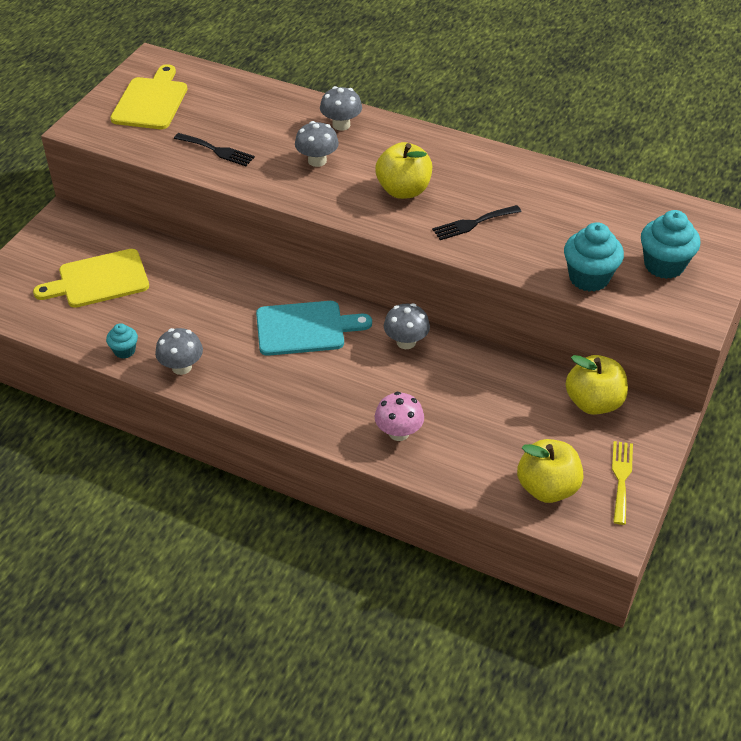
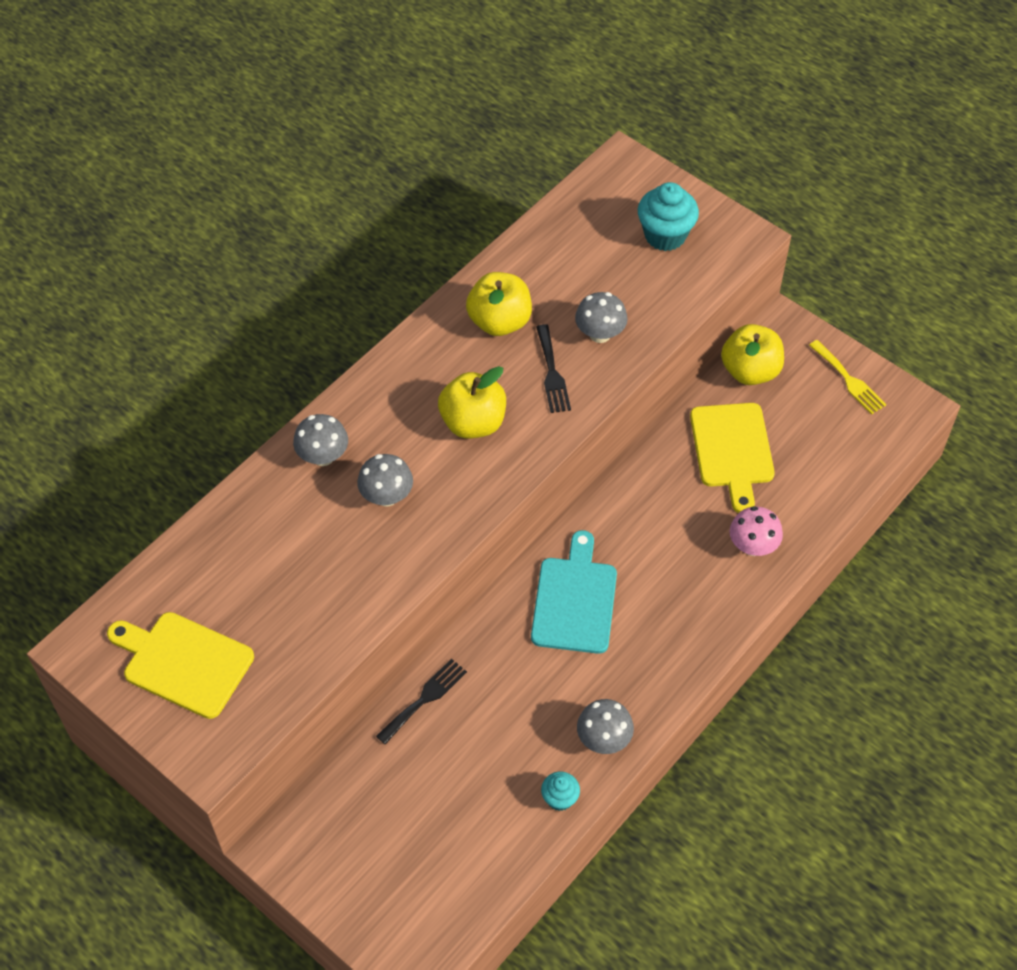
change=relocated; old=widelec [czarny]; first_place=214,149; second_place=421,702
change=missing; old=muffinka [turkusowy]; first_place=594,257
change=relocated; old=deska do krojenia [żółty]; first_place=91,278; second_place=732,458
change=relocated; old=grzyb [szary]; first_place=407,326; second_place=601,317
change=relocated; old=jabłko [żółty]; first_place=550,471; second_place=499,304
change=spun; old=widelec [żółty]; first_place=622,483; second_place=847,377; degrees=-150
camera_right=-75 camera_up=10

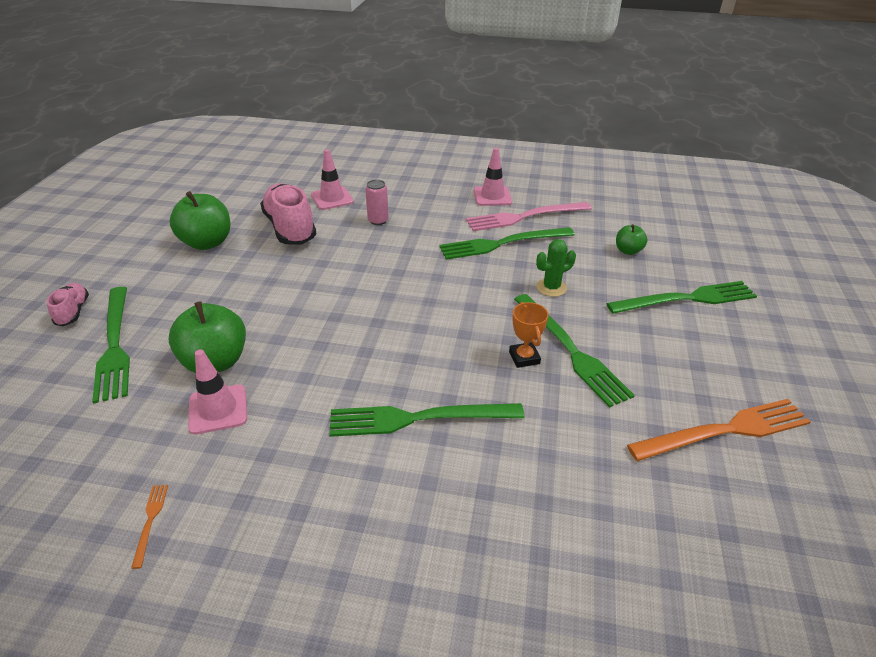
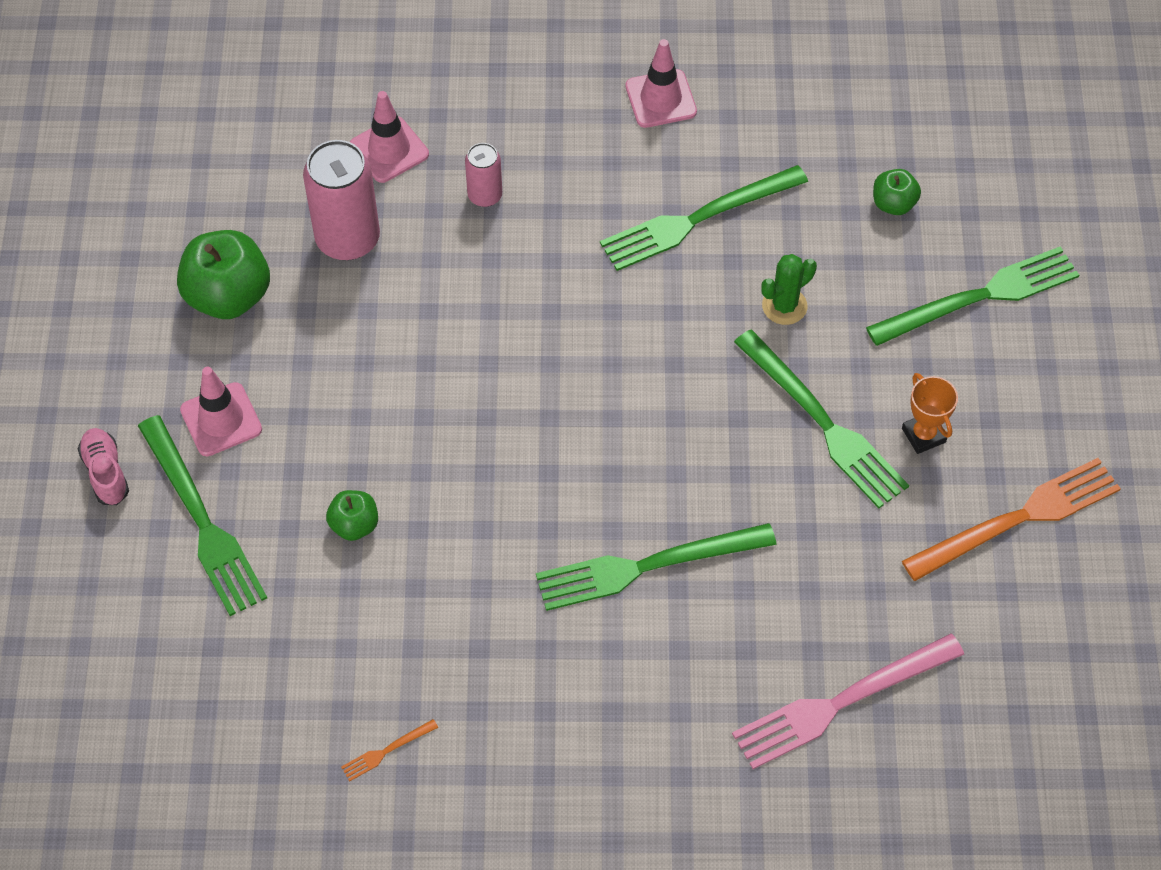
change=exchanged; old=but [różowy]; new=puszka [różowy]; first_place=288,214; second_place=341,200
change=relocated; old=widelec [różowy]; first_place=529,216; second_place=848,701
change=size; old=jabłko [zielony]; first_place=207,337; second_place=352,515; factor=0.54
change=relocated; old=puchar [pomarańczowy]; first_place=529,335; second_place=930,413
change=relocated; old=pachołek [różowy]; first_place=217,392; second_place=221,411
change=spun; old=widelec [pomarańczowy]; first_place=149,527; second_place=389,750; degrees=-105
camera_right=-10 camera_up=20

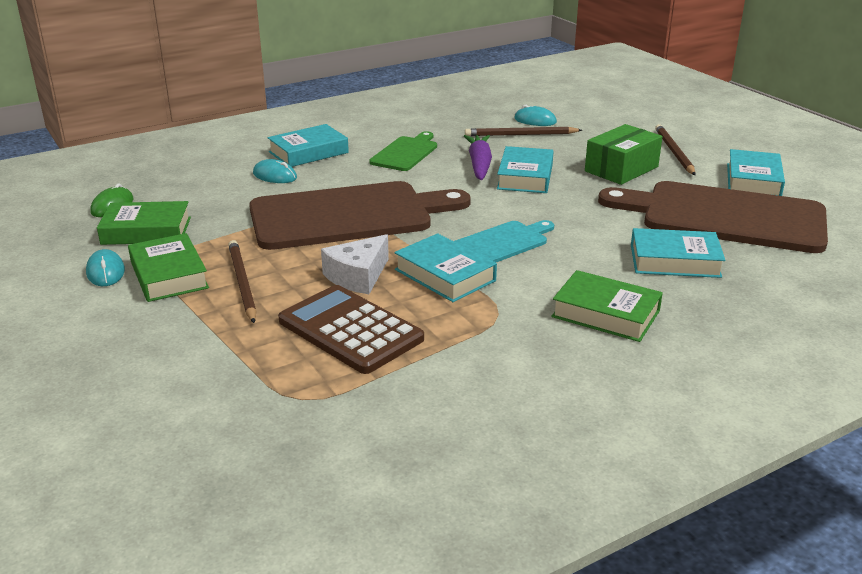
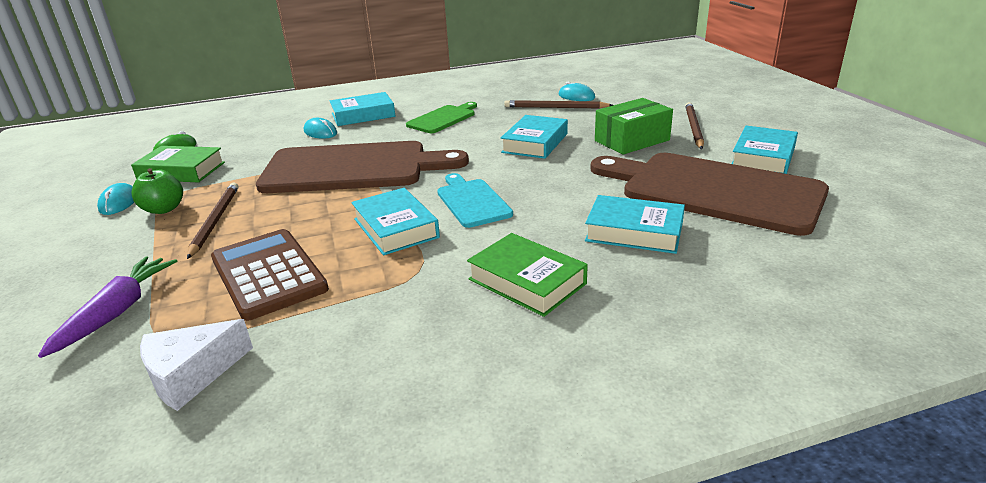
change=relocated; old=marchewka [fioletowy]; first_place=478,157; second_place=107,307
change=spun; old=deska do krojenia [turkusowy]; first_place=504,241; second_place=475,200; degrees=-90
change=exchanged; old=książka [zielony]; new=jabłko [zielony]; first_place=168,267; second_place=157,191
change=relocated; old=ser [biały]; first_place=355,264; second_place=196,365
camera_right=15 camera_up=0

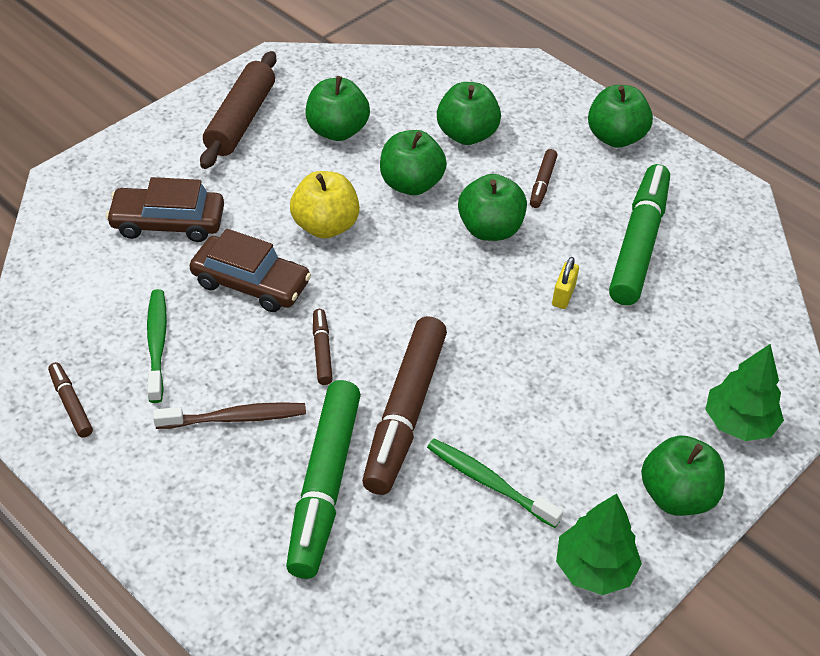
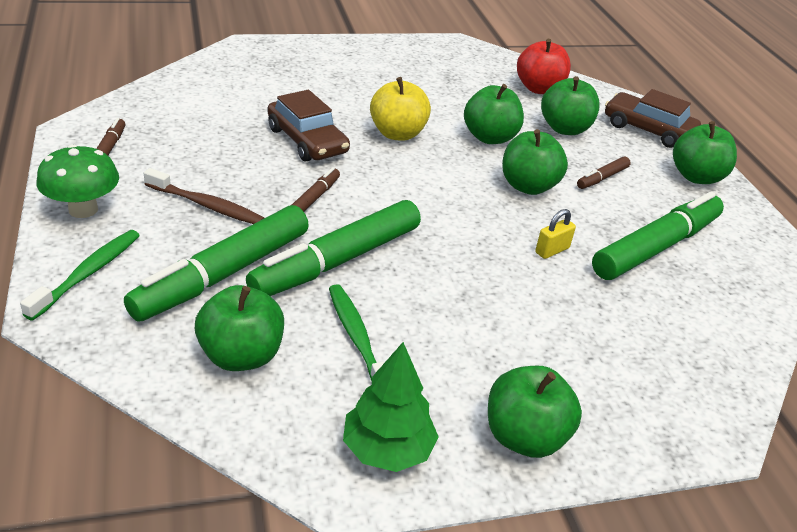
change=missing; old=wałek do ciasta [brązowy]; first_place=238,110
change=relocated; old=jabłko [zielony]; first_place=338,108; second_place=239,328
change=relocated; old=samochód [brązowy]; first_place=165,209; second_place=653,118
change=relocated; old=szczoteczka do zębów [zielony]; first_place=157,346; second_place=80,275
change=colour; old=flamaster [brązowy]; new=flamaster [zielony]; first_place=404,405; second_place=333,248
change=missing; old=drzewko [zielony]; first_place=744,392
change=appeared; new=jabłko [czerwony]; second_place=544,66
change=appeared; new=grzyb [zielony]; second_place=77,181
camera_right=30 camera_up=-10

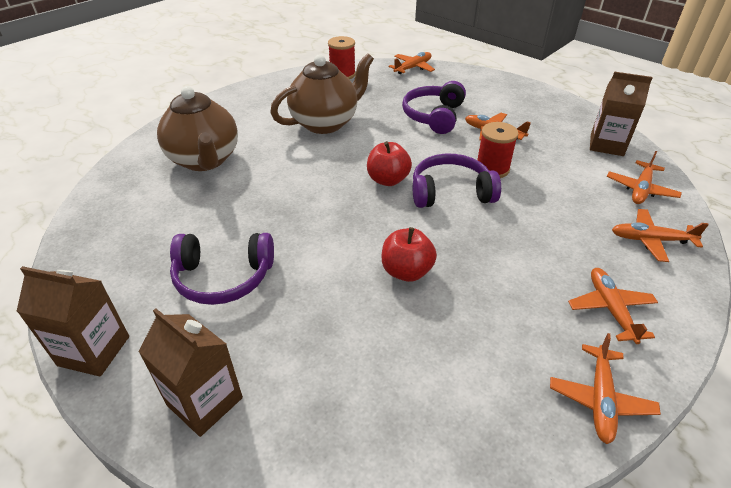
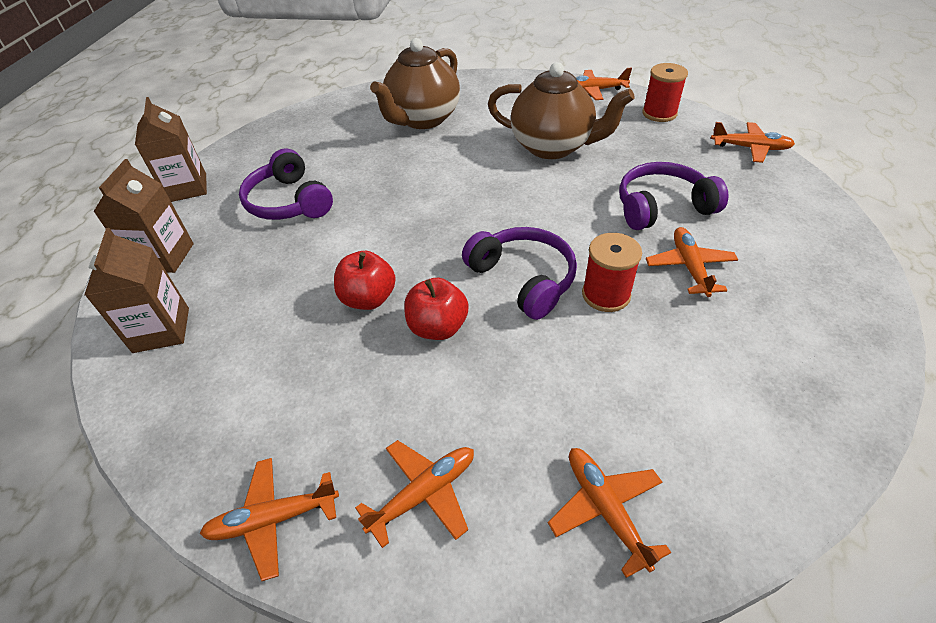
change=relocated; old=karton mleka [brązowy]; first_place=621,114; second_place=136,290
change=relocated; old=jabłko [czerwony]; first_place=389,163; second_place=436,309
change=relocated; old=samolot [pomarańczowy]; first_place=644,177; second_place=604,84
camera_right=60 camera_up=5

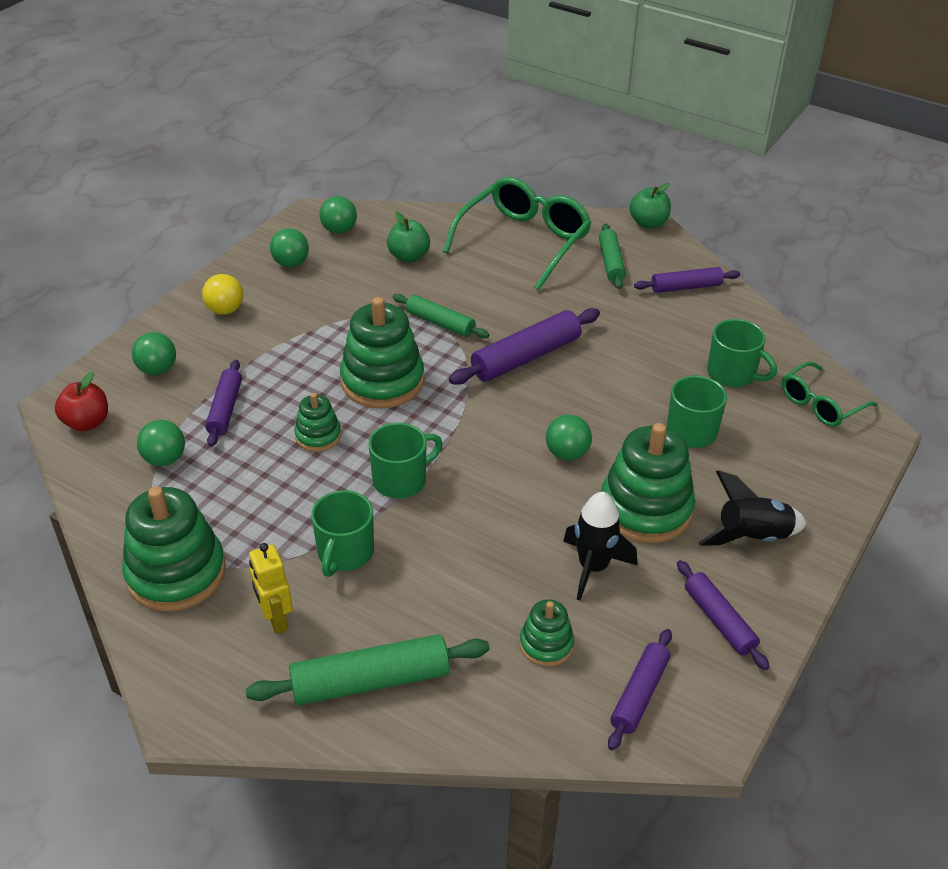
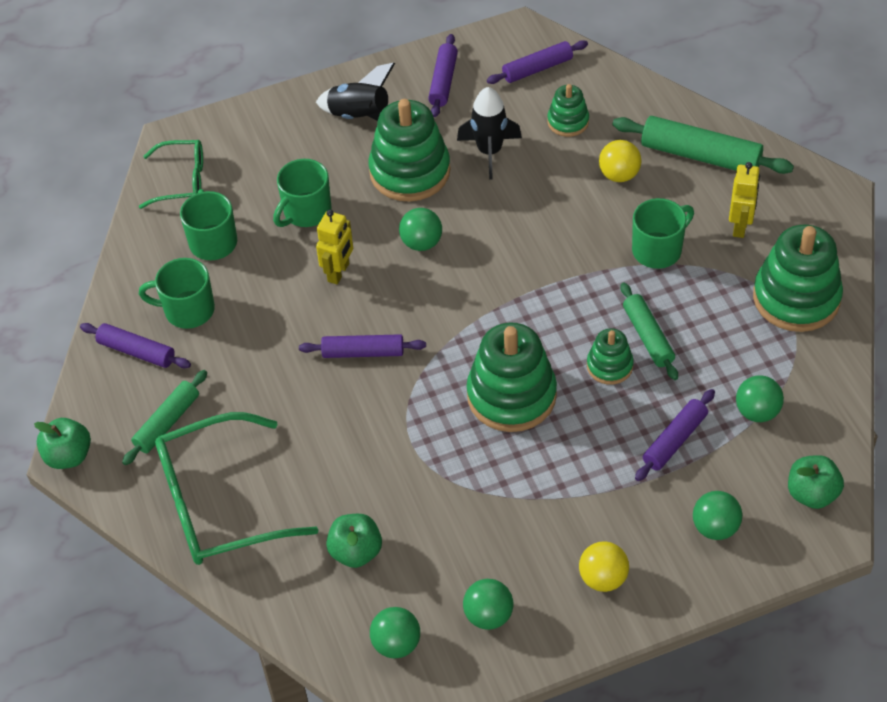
change=relocated; old=wałek do ciasta [zielony]; first_place=441,316; second_place=649,331
change=size; old=wałek do ciasta [fioletowy]; first_place=524,346; second_place=362,346; factor=0.64
change=colour; old=jabłko [czerwony]; new=jabłko [zielony]; first_place=81,401; second_place=816,482
change=relocated; old=kubek [zielony]; first_place=406,460; second_place=177,293
change=appeared; new=piłka [żółty]; second_place=620,161
change=appeared; new=robot [żółty]; second_place=334,247
camera_right=-140 camera_up=10

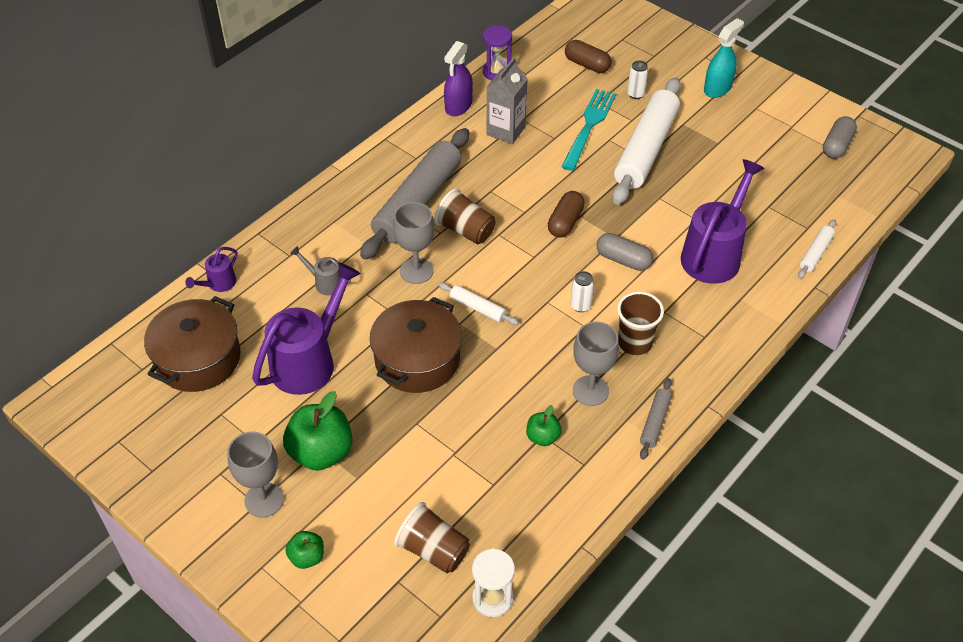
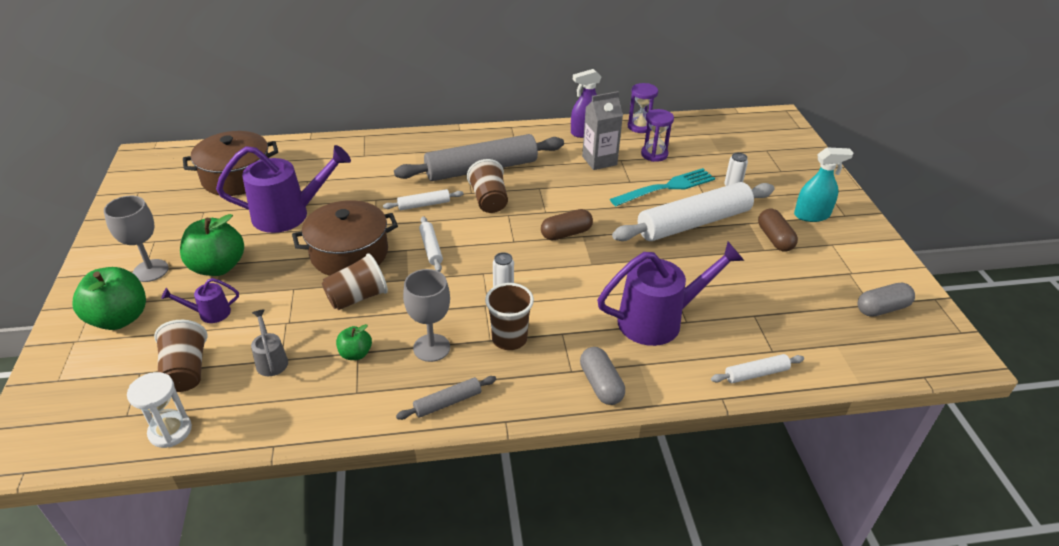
change=relocated; old=kapsułka [brązowy]; first_place=588,56; second_place=778,230
change=exchanged; old=kielich [szary]; new=wałek do ciasta [biały]; first_place=414,243; second_place=423,199
change=relocated; old=kapsułka [szary]; first_place=625,252; second_place=602,376
change=relocated; old=konewka [szary]; first_place=320,270; second_place=269,342
change=relocated; old=konewka [fioletowy]; first_place=211,269; second_place=200,300
change=size; old=jabłko [zielony]; first_place=305,550; second_place=109,298; factor=1.91
change=appeared; new=klepsydra [fioletowy]; second_place=657,135
change=appeared; new=szklanka [brązowy]; second_place=355,281
camera_right=40 camera_up=-10

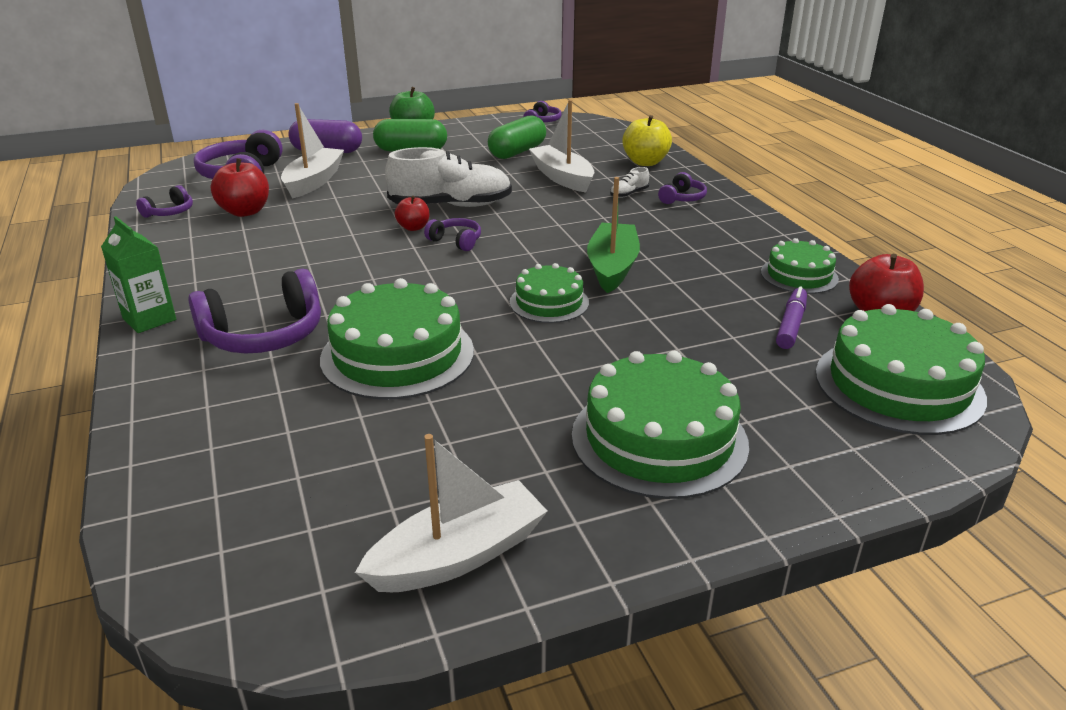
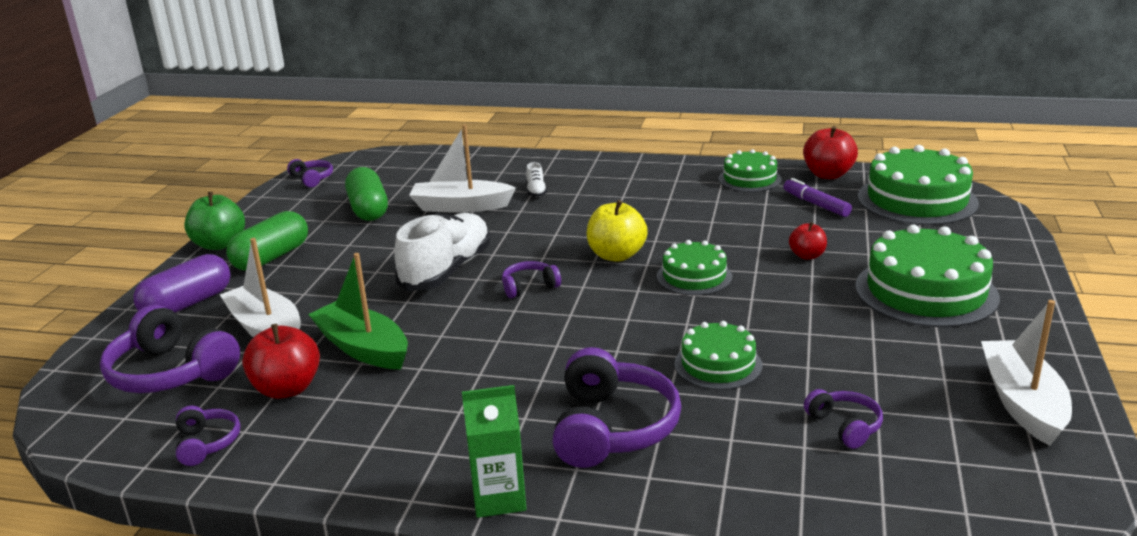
change=relocated; old=jabłko [żółty]; first_place=647,140; second_place=617,231
change=relocated; old=słuchawki [fioletowy]; first_place=682,188; second_place=843,419
change=relocated; old=łódka [zielony]; first_place=613,235; second_place=358,311
change=relocated; old=jabłko [czerwony]; first_place=412,213; second_place=808,241
change=size; old=tort [zielony]; first_place=397,338; second_place=718,355; factor=0.58
camera_right=-55 camera_up=-5

